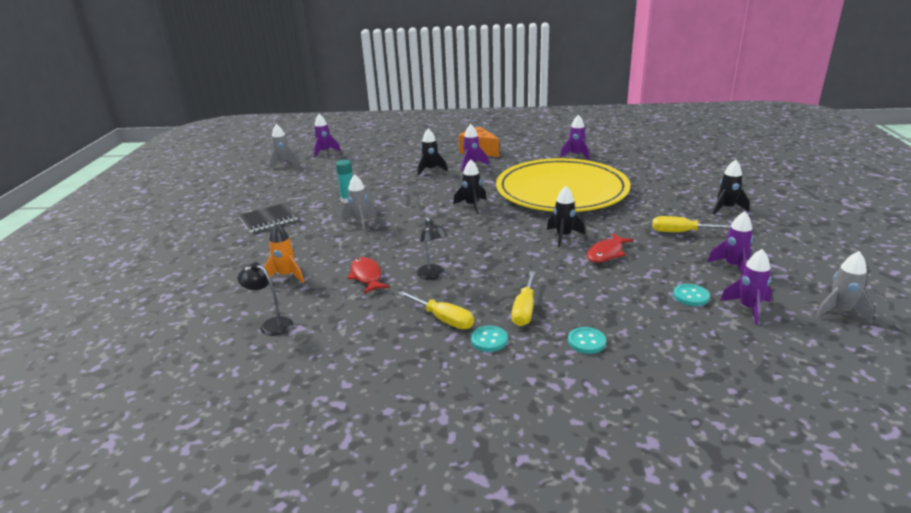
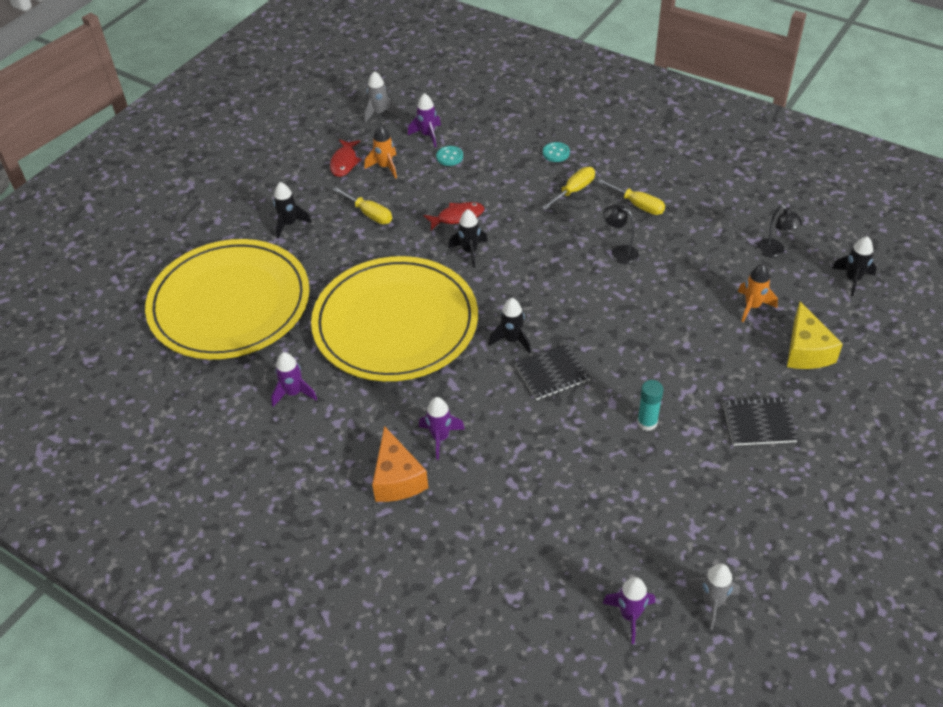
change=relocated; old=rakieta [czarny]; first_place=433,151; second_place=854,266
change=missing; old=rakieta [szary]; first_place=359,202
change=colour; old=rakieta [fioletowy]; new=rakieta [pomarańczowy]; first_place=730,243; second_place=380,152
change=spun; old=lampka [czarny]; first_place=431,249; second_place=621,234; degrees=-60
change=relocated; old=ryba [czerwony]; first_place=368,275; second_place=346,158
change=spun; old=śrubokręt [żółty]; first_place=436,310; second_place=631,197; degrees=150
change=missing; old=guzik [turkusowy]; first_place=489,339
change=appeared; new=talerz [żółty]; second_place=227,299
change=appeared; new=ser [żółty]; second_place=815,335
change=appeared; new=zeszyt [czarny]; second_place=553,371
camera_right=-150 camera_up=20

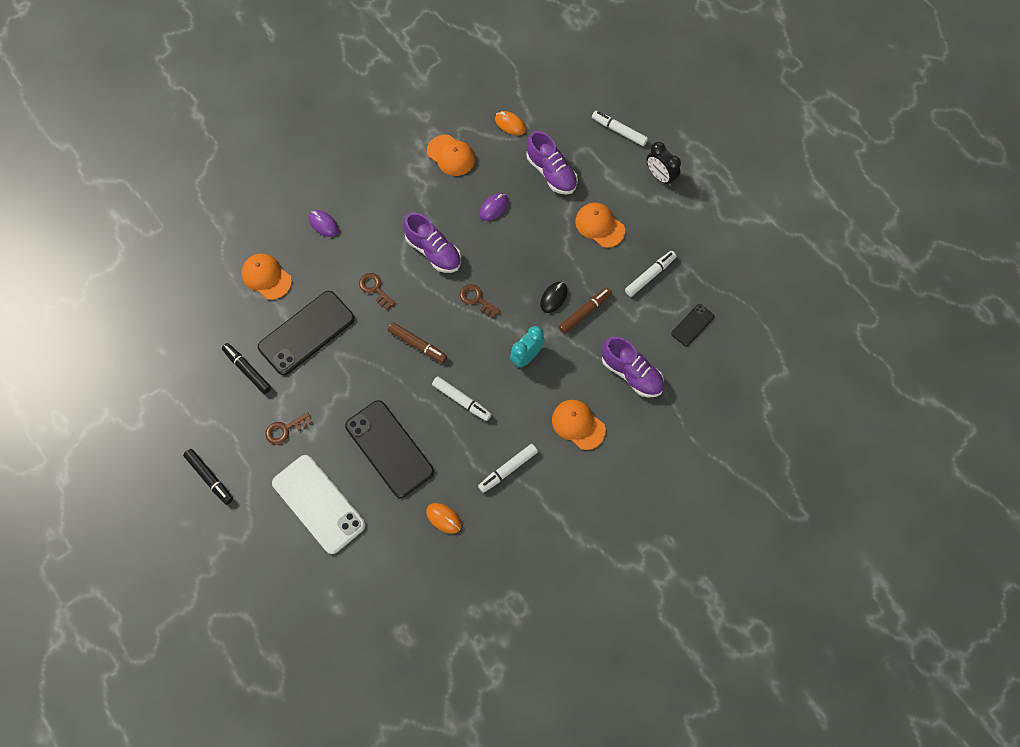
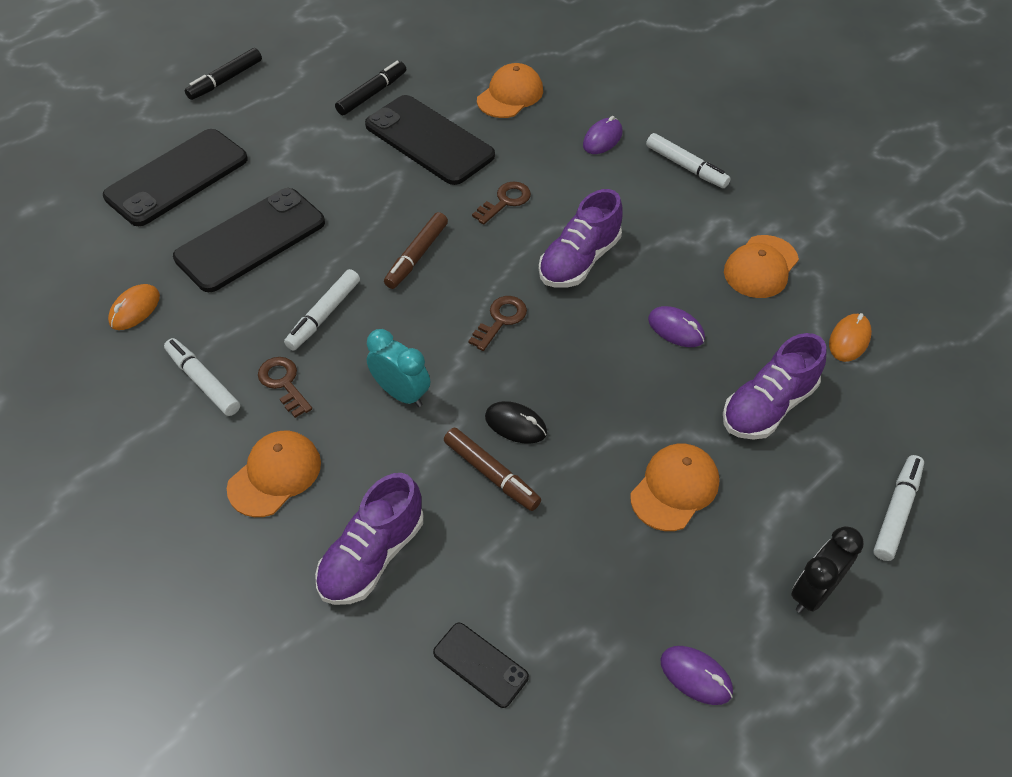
change=relocated; old=flamaster [biały]; first_place=650,274; second_place=688,160
change=relocated; old=klucz [brązowy]; first_place=288,428; second_place=285,387
change=colour; old=telefon [biały]; new=telefon [czarny]; first_place=319,504; second_place=175,177
change=appeared; new=myszka [fioletowy]; second_place=696,675
camera_right=85 camera_up=-15

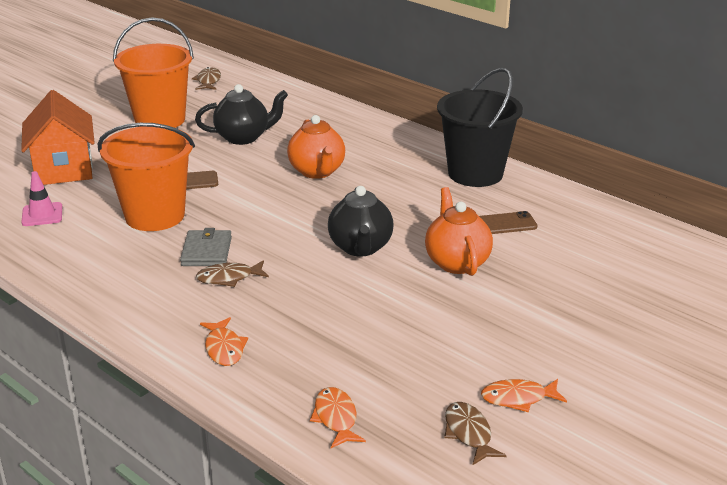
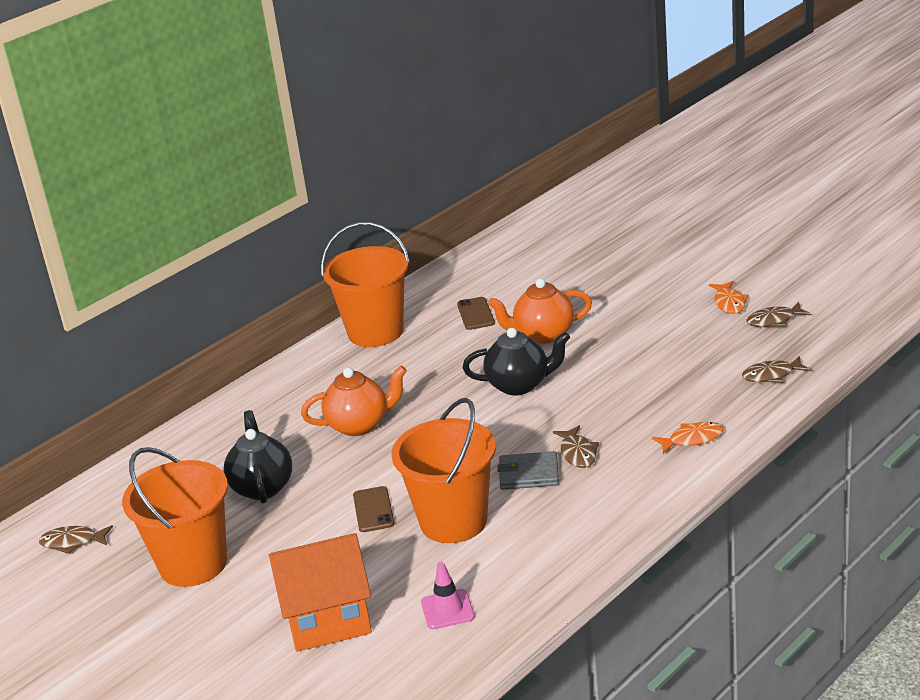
change=colour; old=wiadro [czarny]; new=wiadro [pomarańczowy]; first_place=480,127; second_place=365,284
change=colour; old=ryba [pomarańczowy]; new=ryba [brązowy]; first_place=338,417; second_place=776,369
camera_right=-85 camera_up=0

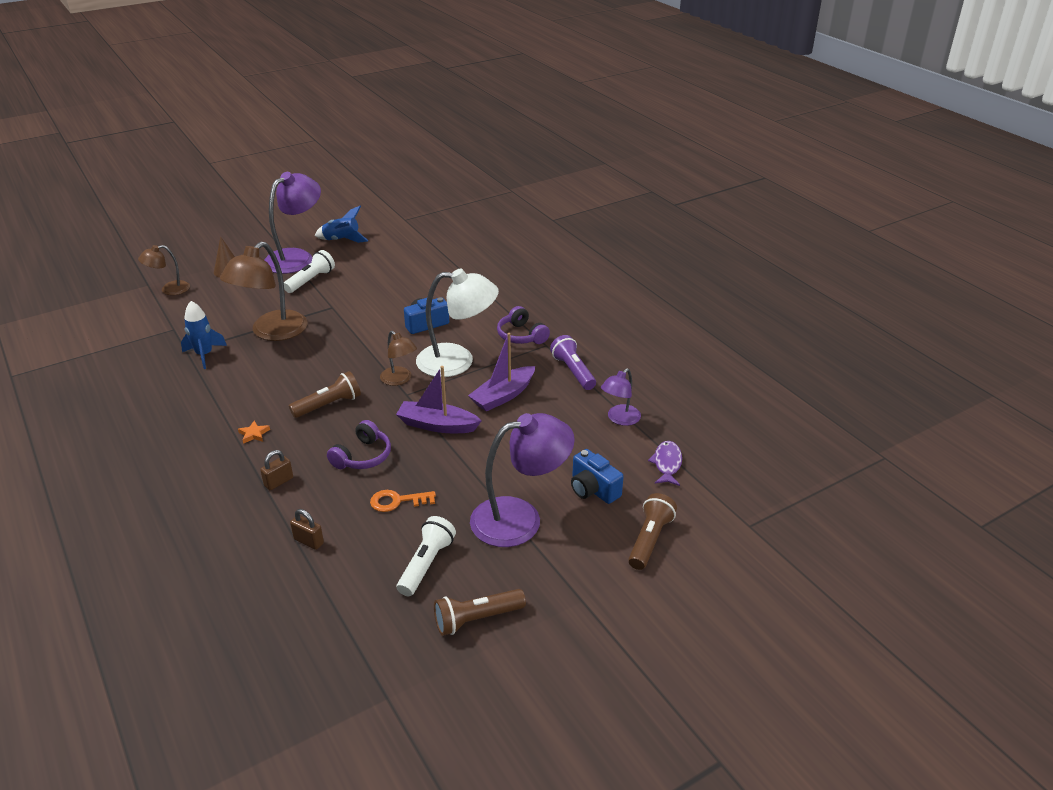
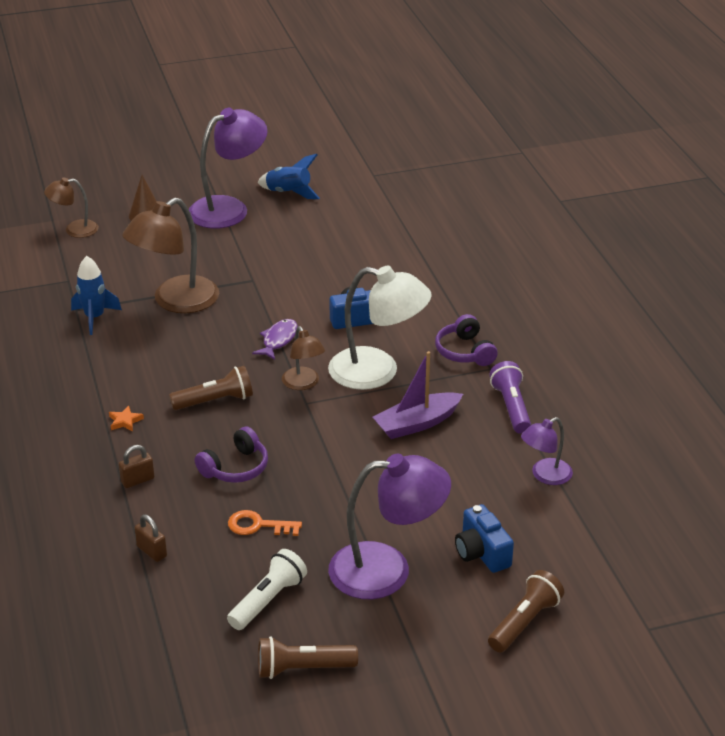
change=missing; old=latarka [biały]; first_place=309,271
change=missing; old=łódka [fioletowy]; first_place=439,399
change=relocated; old=ryba [fioletowy]; first_place=665,463; second_place=275,339
camera_right=15 camera_up=0

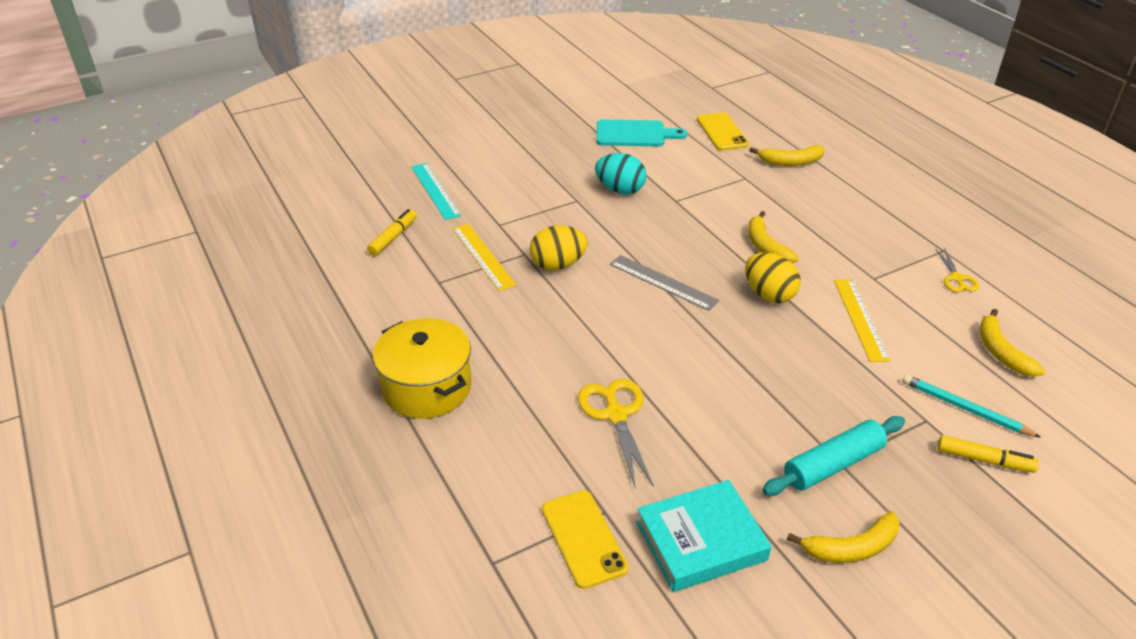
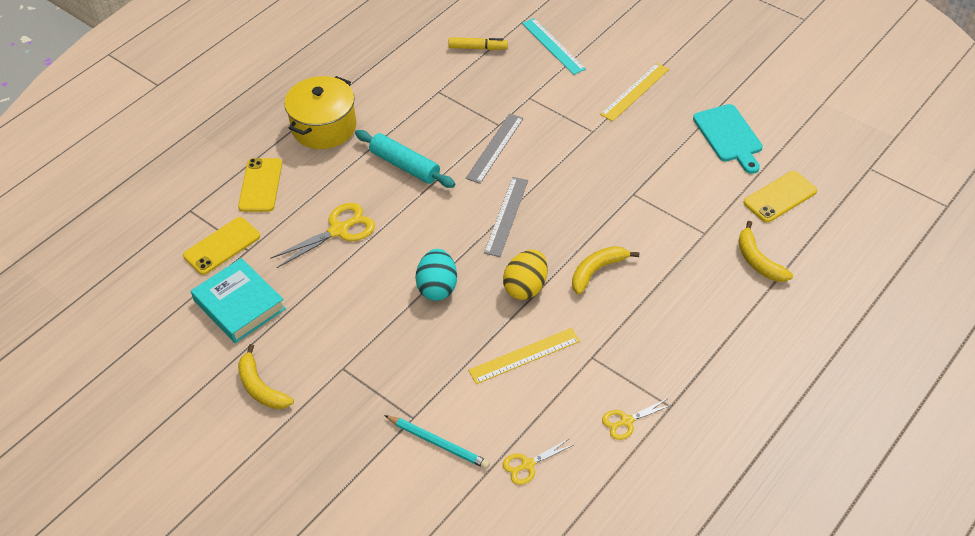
change=relocated; old=jajko [turkusowy]; first_place=620,173; second_place=436,275
change=spun; old=linijka [turkusowy]; first_place=436,191; second_place=554,46; degrees=-75
change=relocated; old=linijka [żółty]; first_place=484,257; second_place=634,92
change=exchanged; old=jajko [żółty]; new=linijka [szary]; first_place=559,247; second_place=494,148
change=exchanged; old=banan [żółty]; new=nożyczki [żółty]; first_place=1012,343; second_place=538,461
change=spun; old=ołówek [turkusowy]; first_place=971,406; second_place=437,442; degrees=105
change=relocated; old=wałek do ciasta [turkusowy]; first_place=833,456; second_place=405,159
change=missing; old=flamaster [żółty]; first_place=988,454
change=appeared; new=telefon [żółty]; second_place=260,185
camera_right=70 camera_up=10

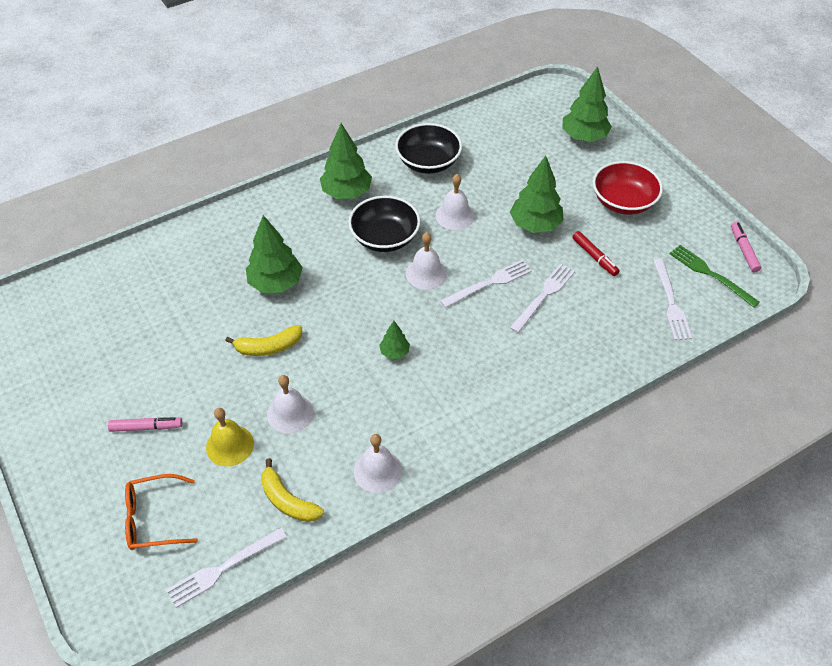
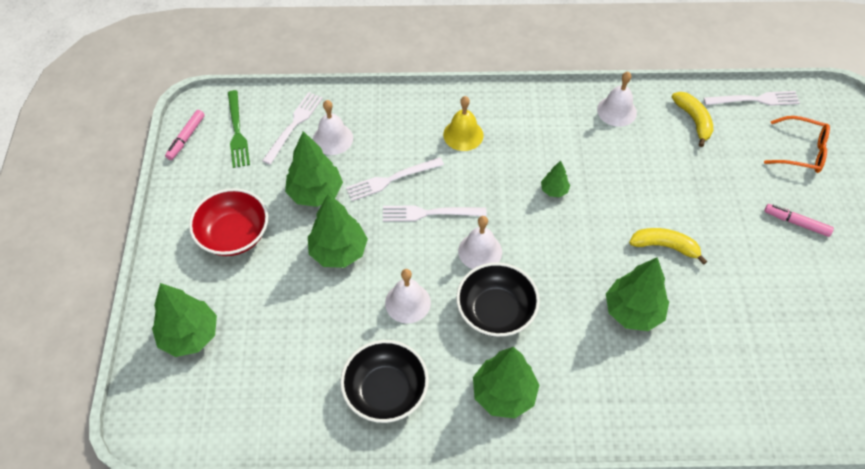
change=exchanged; old=flamaster [czerwony]; new=drzewko [zielony]; first_place=596,253; second_place=314,169
change=relocated; old=dzwonek [biały]; first_place=290,404; second_place=333,127
change=relocated; old=dzwonek [żółty]; first_place=230,437; second_place=463,123
camera_right=-150 camera_up=5

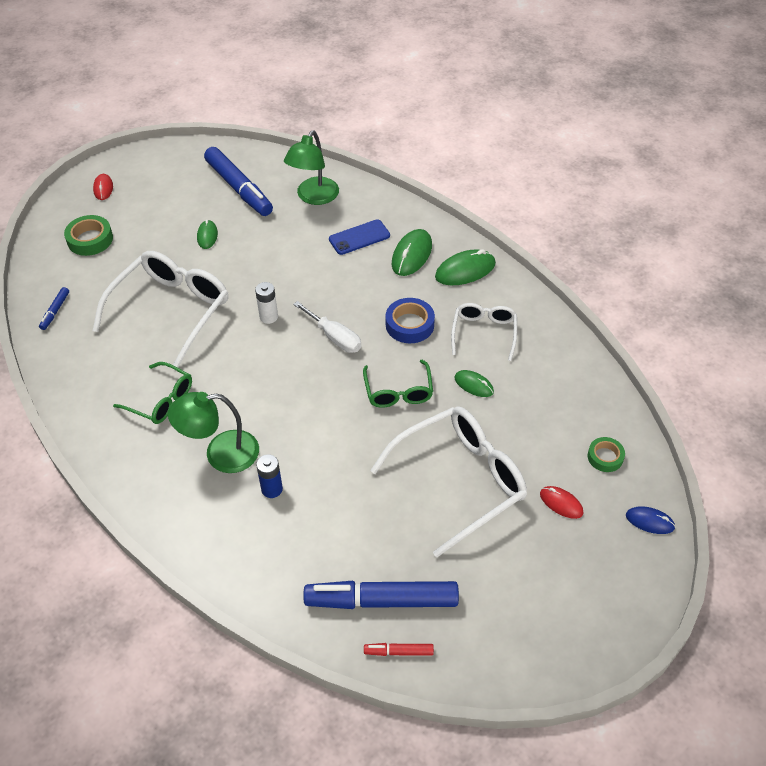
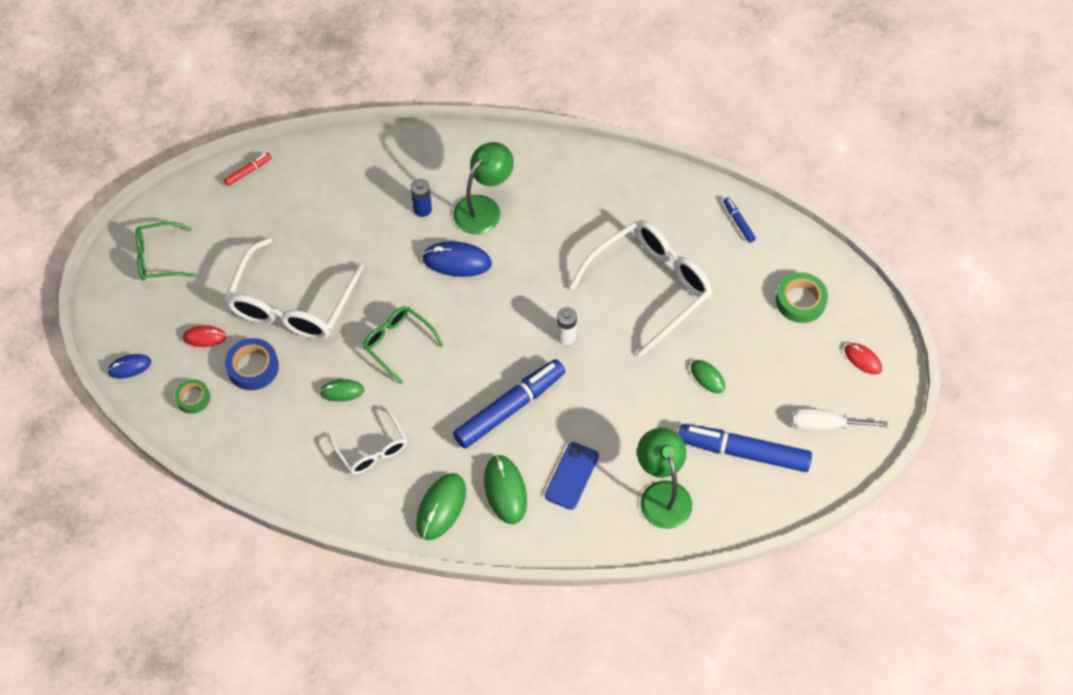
change=spun; old=okulary [biały]; first_place=160,309; second_place=641,288; degrees=-120
change=relocated; old=taśma klejąca [niebieski]; first_place=410,320; second_place=252,364
change=relocated; old=śrubokręt [biały]; first_place=327,327; second_place=840,420
change=relocated; old=okulary [zielony]; first_place=152,393; second_place=166,251
change=relocated; old=flamaster [niebieski]; first_place=381,595; second_place=509,403
change=appeared; new=myszka [niebieski]; second_place=457,259
camera_right=140 camera_up=10

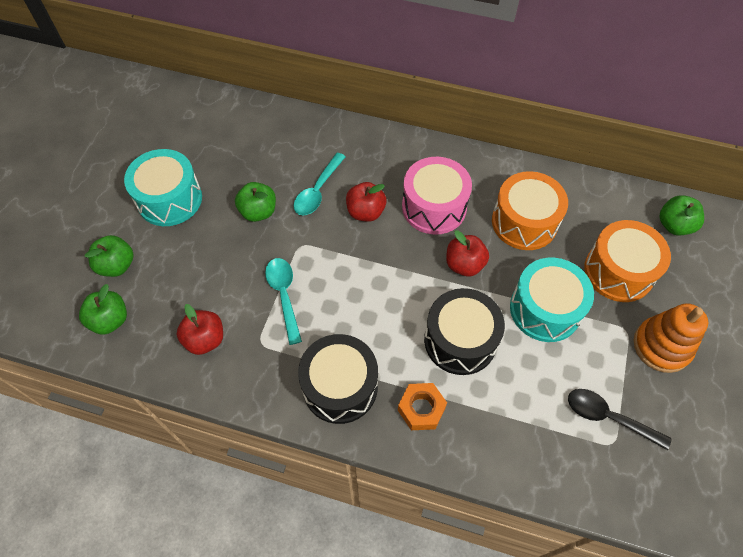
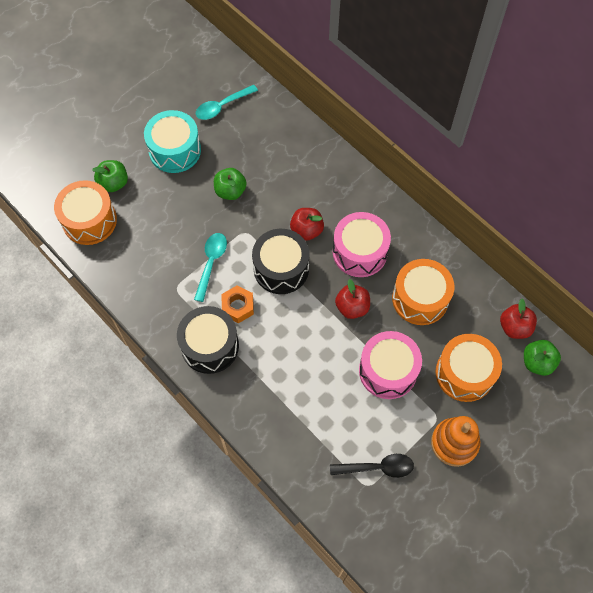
change=relocated; old=łyżka [turkusowy]; first_place=320,184; second_place=227,102
change=colour; old=bęben [turkusowy]; new=bęben [różowy]; first_place=552,300; second_place=390,365
change=exchanged; old=jabłko [zielony]; new=bęben [pomarańczowy]; first_place=103,309; second_place=85,212
change=relocated; old=bęben [czarny]; first_place=464,331; second_place=280,261
change=relocated; old=jabłko [czerwony]; first_place=200,329; second_place=518,319
change=relocated; old=nakrętka [pomarańczowy]; first_place=422,406; second_place=238,304
change=spun; old=łyżka [czarny]; first_place=620,419; second_place=372,466; degrees=120
camera_right=30 camera_up=5

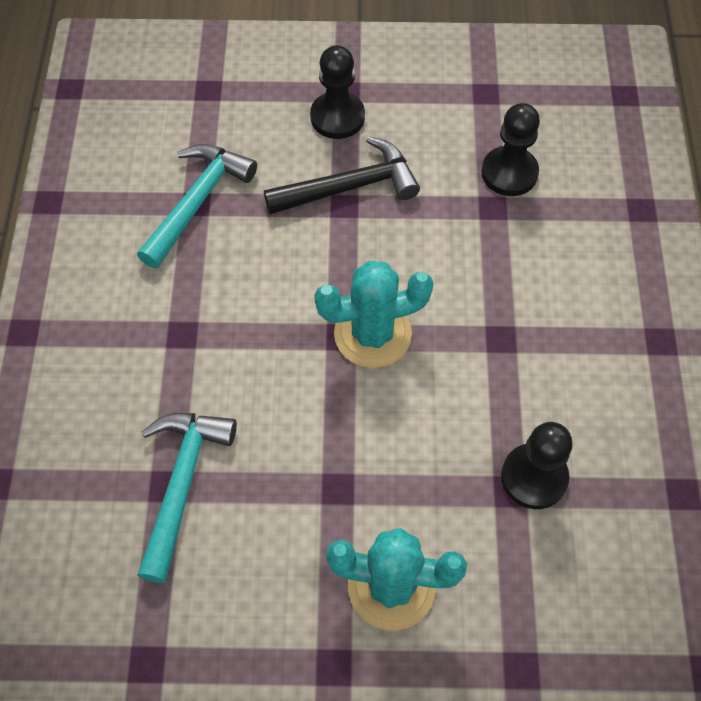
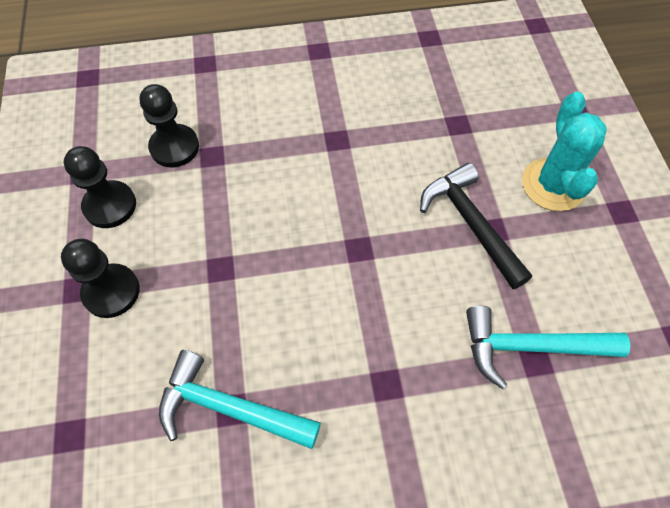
change=relocated; old=młotek [czarny]; first_place=342,175; second_place=476,226
change=missing; old=kaktus [turkusowy]; first_place=374,314
change=relocated; old=pionek [czarny]; first_place=537,465; second_place=100,187
camera_right=-100 camera_up=0

